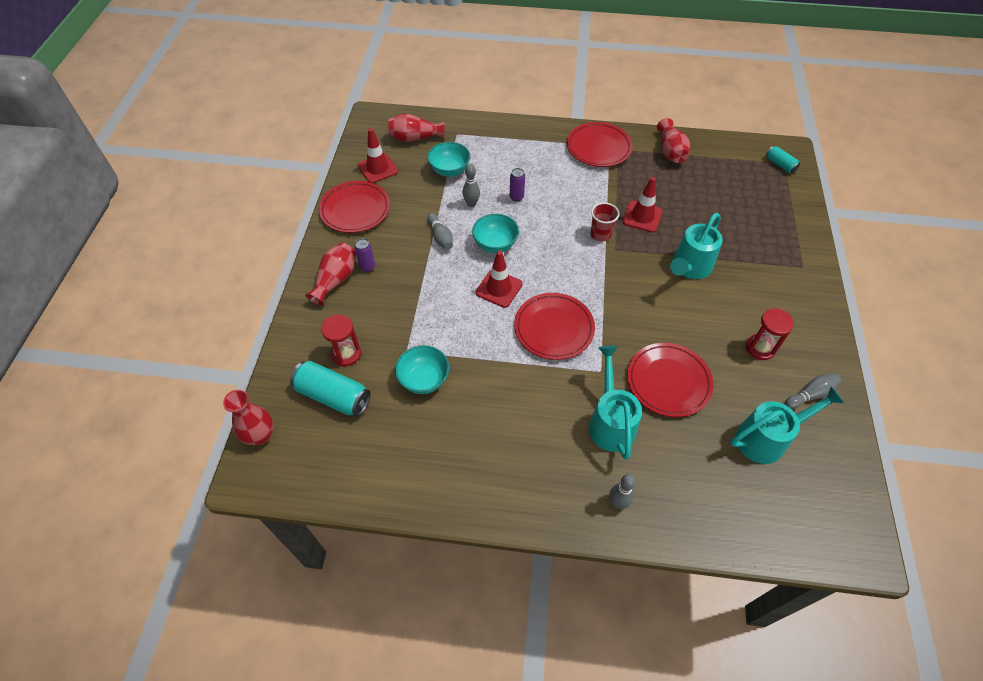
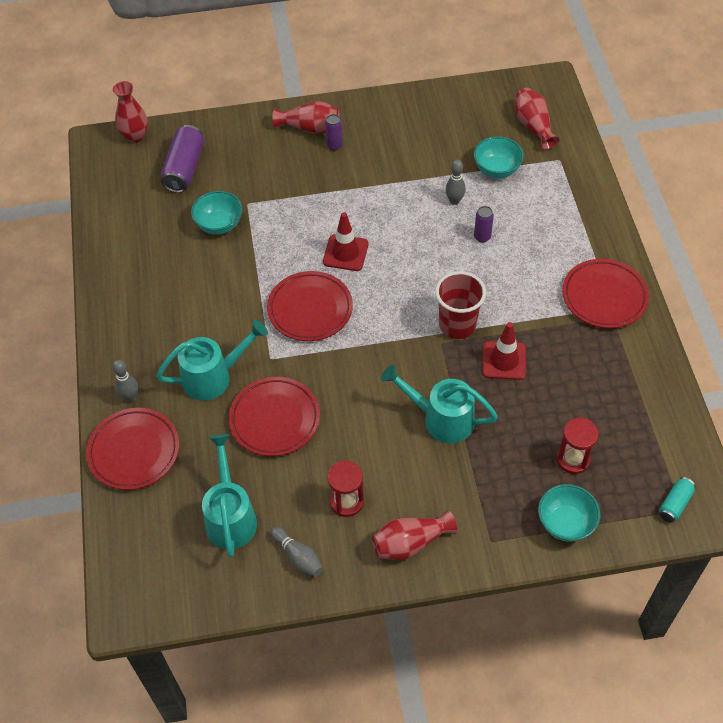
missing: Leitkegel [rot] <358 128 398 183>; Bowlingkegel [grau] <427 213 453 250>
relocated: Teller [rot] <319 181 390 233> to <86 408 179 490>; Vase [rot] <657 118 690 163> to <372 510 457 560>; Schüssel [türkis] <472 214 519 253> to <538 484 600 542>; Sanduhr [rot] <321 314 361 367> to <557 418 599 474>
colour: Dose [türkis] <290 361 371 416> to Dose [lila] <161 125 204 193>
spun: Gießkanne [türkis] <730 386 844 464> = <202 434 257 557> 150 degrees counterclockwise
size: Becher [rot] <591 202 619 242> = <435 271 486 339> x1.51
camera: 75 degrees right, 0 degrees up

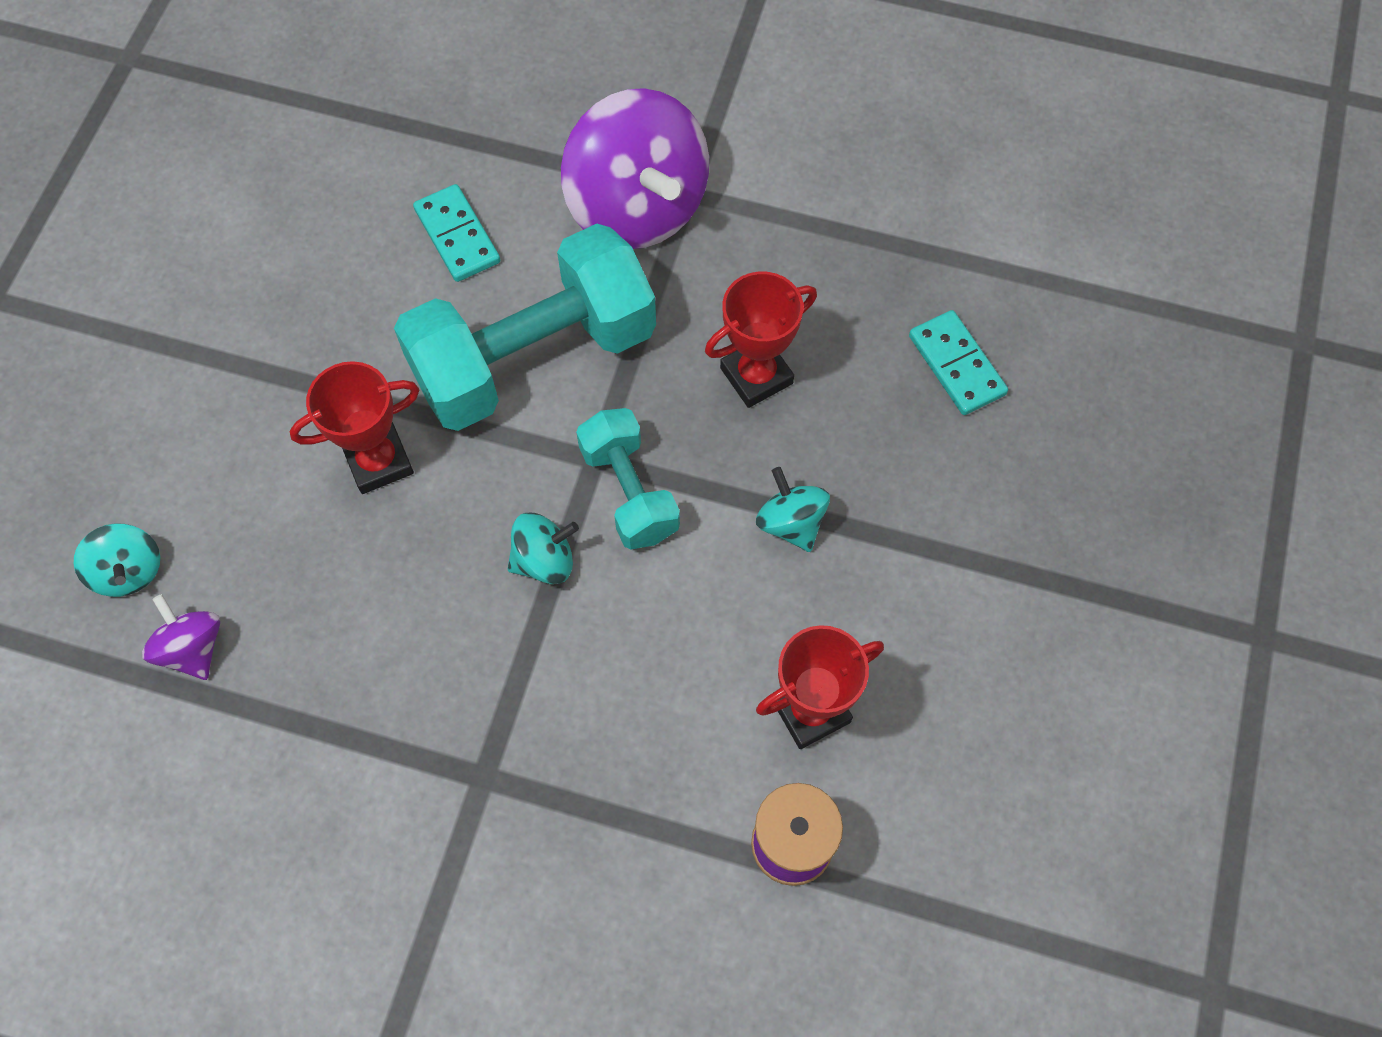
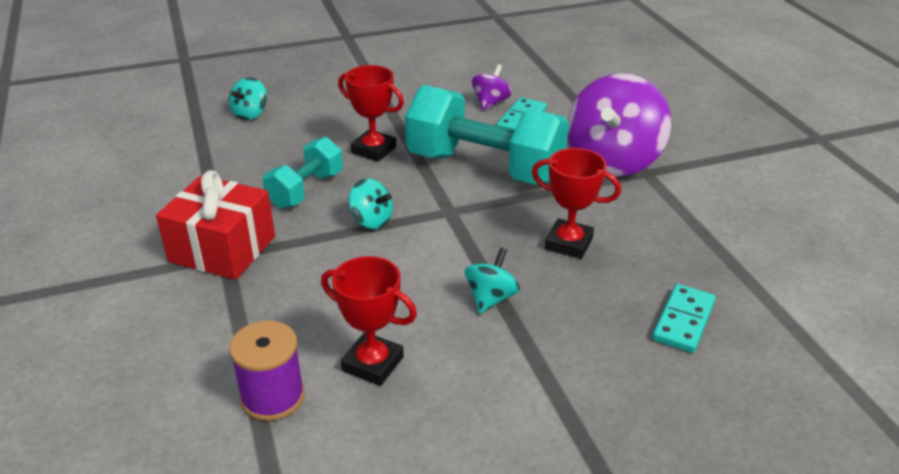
appeared: Geschenk [rot] <156 170 275 280>
relocated: Hantel [türkis] <576 408 680 549> to <262 137 343 209>; Kreisel [lila] <142 594 220 680> to <472 64 512 110>
camera: 55 degrees right, 30 degrees down

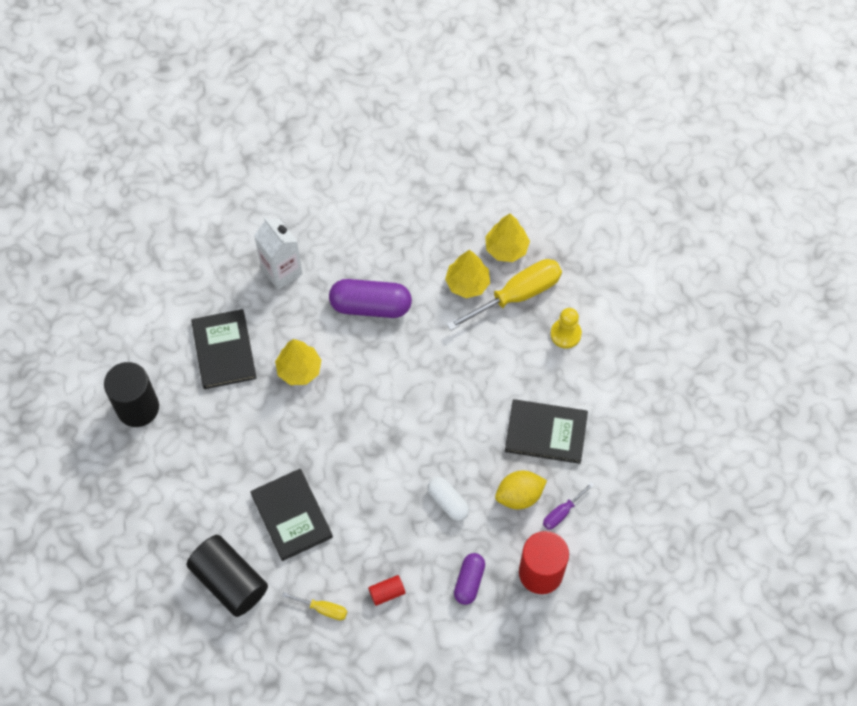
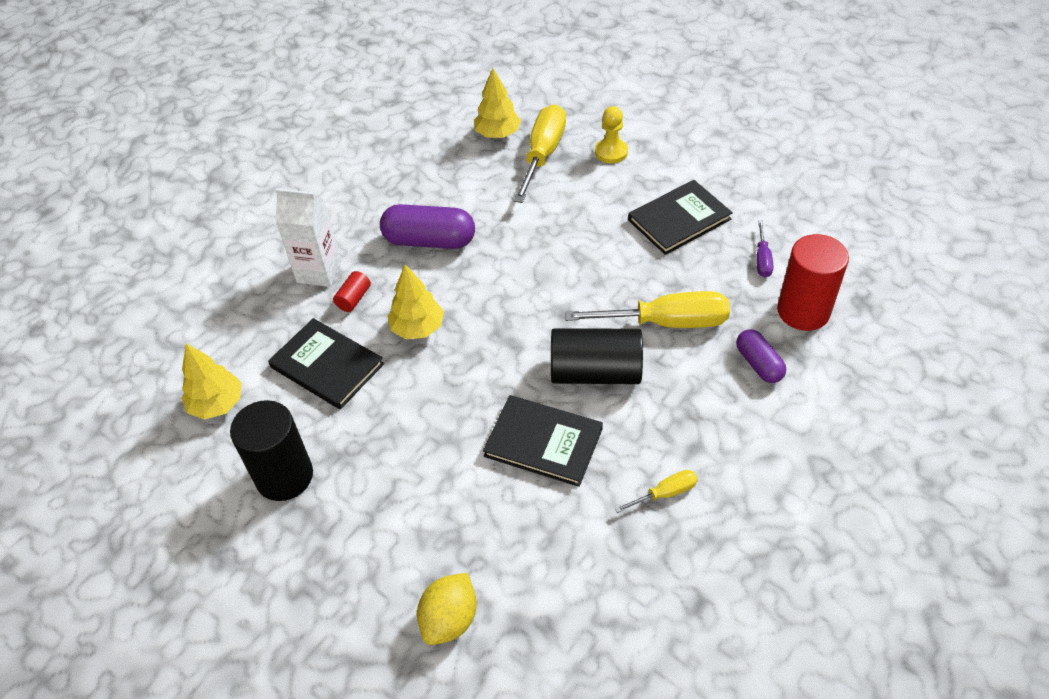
relocated: Baum [gelb] <445 250 490 298> to <182 343 242 420>; Vollzylinder [rot] <368 575 405 606> to <333 271 371 312>; Zitrone [gelb] <495 471 547 509> to <417 573 477 645>; Vollzylinder [schwarz] <187 535 268 617> to <551 328 643 384>
exchanged: Kapsel [weiß] <427 477 469 521> to Schraubenzieher [gelb] <565 291 730 328>
spun: Kapsel [lila] <329 279 412 318> = <380 204 475 249> 45 degrees clockwise
camera: 40 degrees left, 15 degrees down

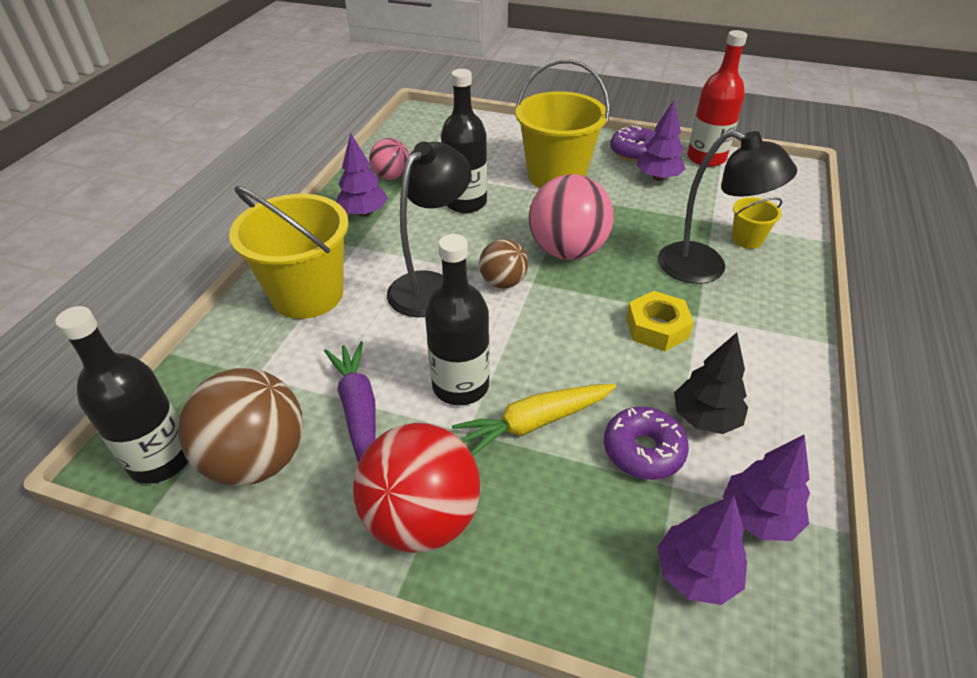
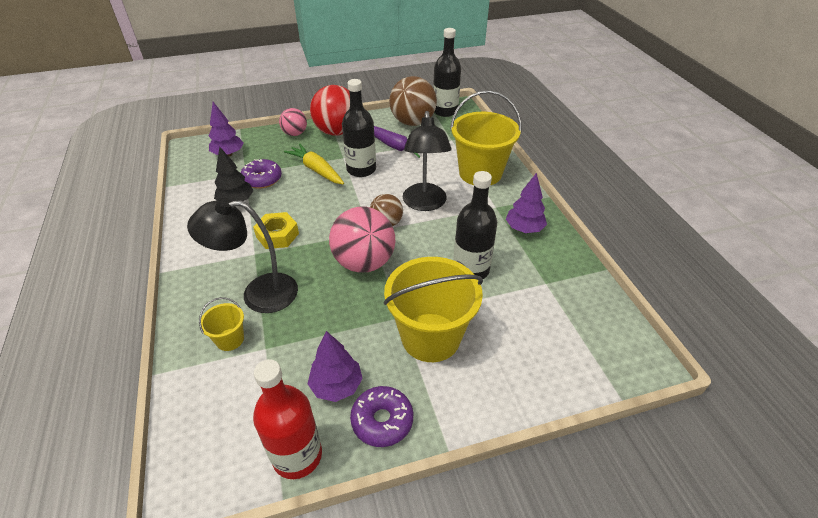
missing: Baum [lila] <723 434 810 541>
relocated: Ball [rosa] <369 138 409 180> to <279 108 307 136>
spun: Karotte [gelb] <452 384 616 456> = <284 144 344 185> 75 degrees counterclockwise
camera: 145 degrees right, 0 degrees up

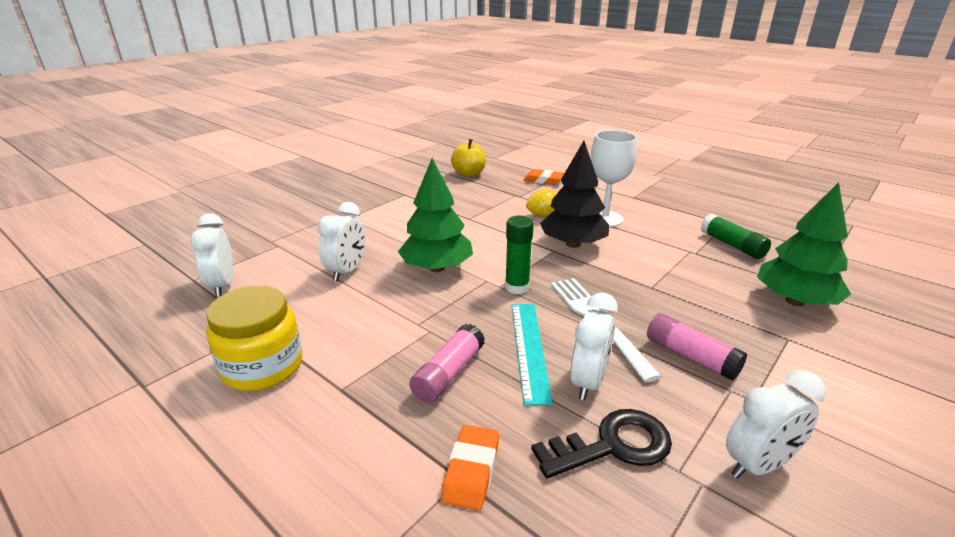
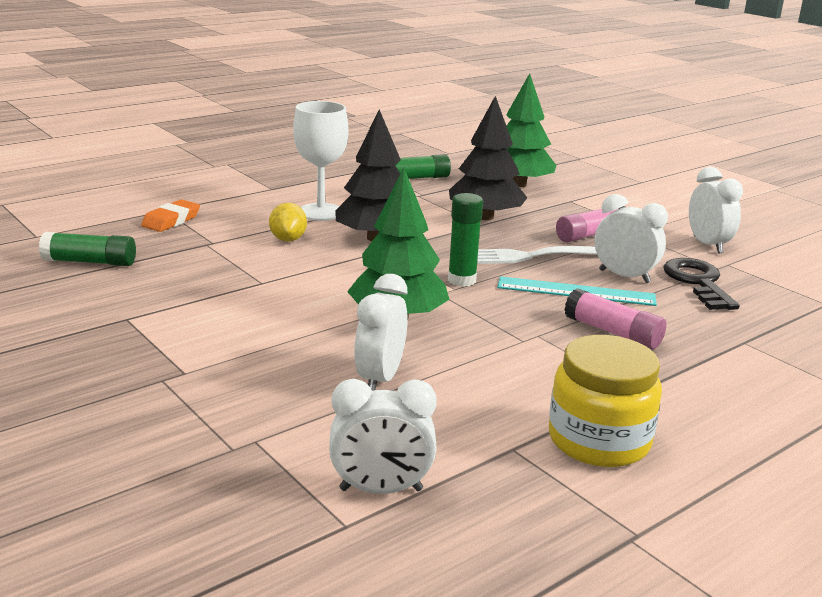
missing: Radiergummi [orange] <441 425 499 511>
appeared: Baum [schwarz] <449 96 527 220>
exchanged: Apfel [gelb] <451 139 486 177> to Klebestift [grün] <39 232 136 266>
spun: Wecker [weiß] <317 202 366 282> = <354 274 408 391> 105 degrees counterclockwise
camera: 80 degrees left, 5 degrees down

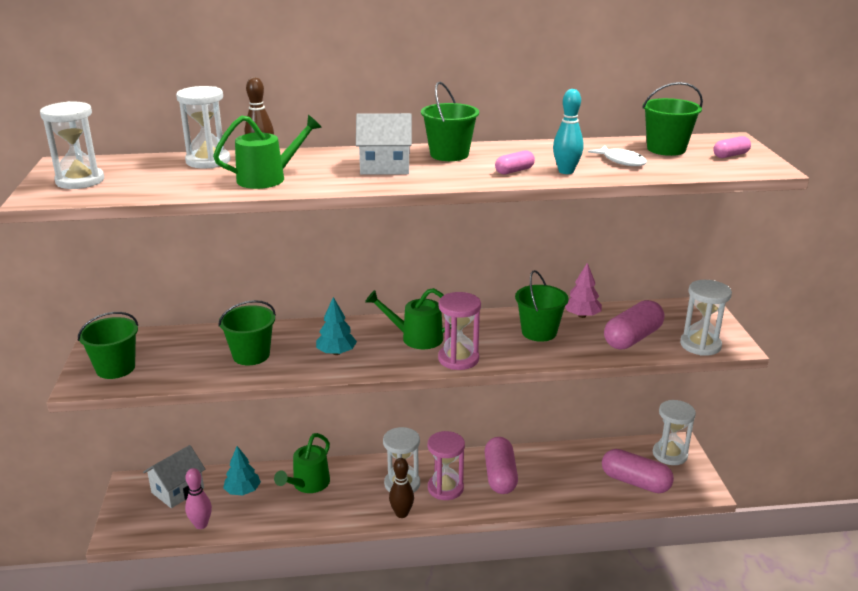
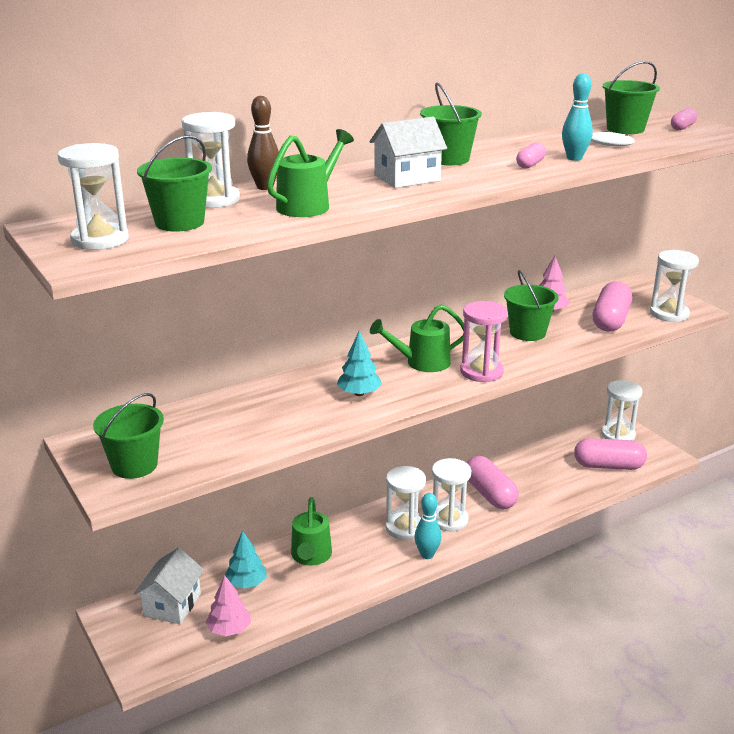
relocated: Eimer [grün] <218 300 276 366> to <137 135 212 232>
exchanged: Bowlingkegel [rosa] <185 468 212 529> to Baum [rosa] <206 575 251 636>
colour: Bowlingkegel [braun] <389 458 414 518> to Bowlingkegel [türkis] <415 493 442 559>; Sanduhr [rosa] <428 431 465 500> to Sanduhr [weiß] <432 458 471 532>
camera: 25 degrees left, 0 degrees up

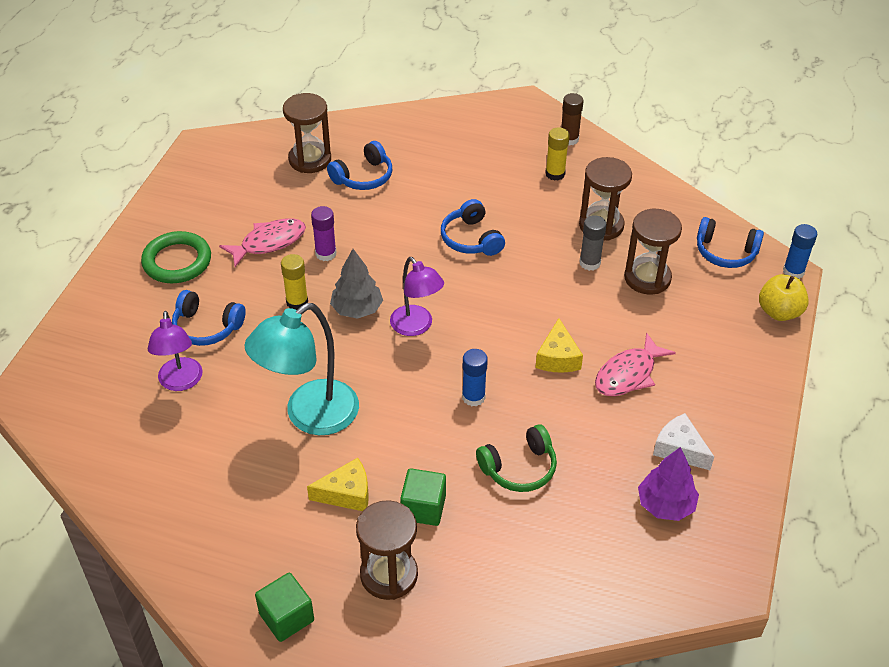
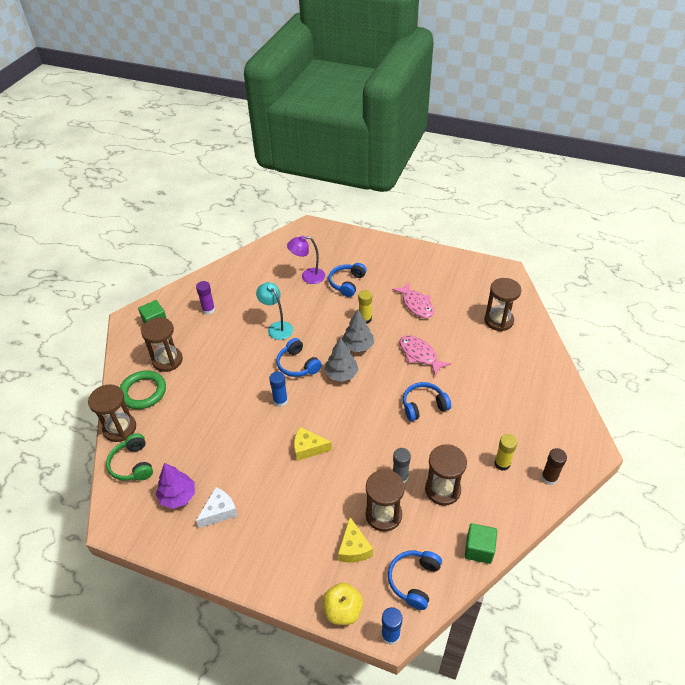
appeared: Sanduhr [braun] <88 384 136 442>
relocated: Kopfhörer [grün] <476 424 557 492> to <106 433 153 481>; Ring [grün] <141 231 211 283> to <119 370 166 409>; Klebestift [lila] <311 206 337 261> to <196 281 215 315>; Kopfhörer [blau] <327 141 392 190> to <276 338 322 377>; Käse [gelb] <307 458 369 511> to <338 517 373 562>; Fisch [rosa] <595 333 676 396> to <400 336 451 376>; Kubus [grün] <400 468 446 526> to <465 523 497 564>
exchanged: Lampe [lila] <390 257 444 336> to Baum [grau] <324 338 358 382>
size: Lampe [türkis] <244 303 359 435> = <256 282 293 340> x0.63
camera: 95 degrees right, 0 degrees up

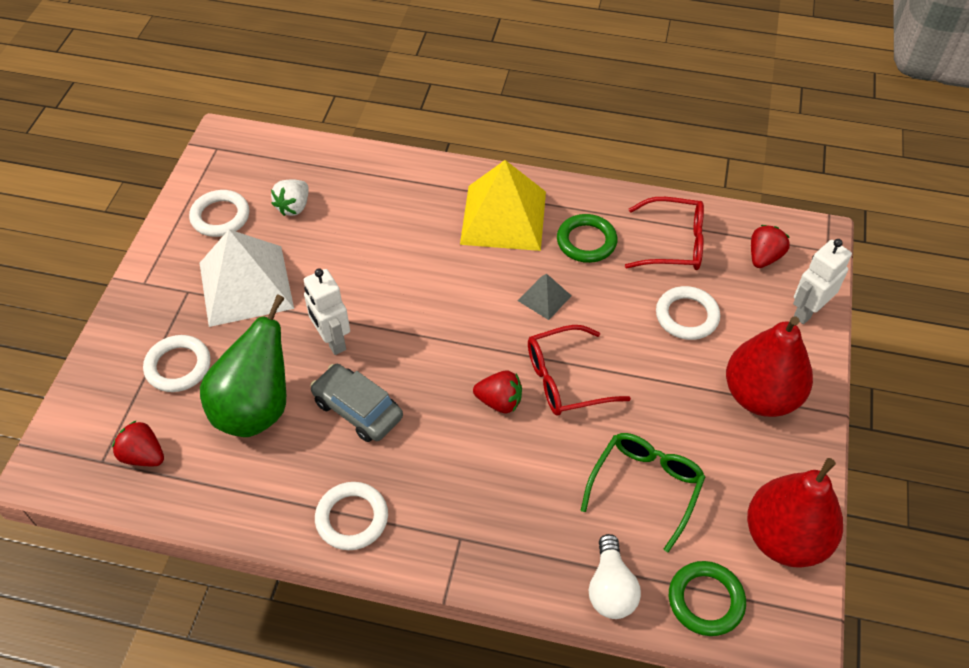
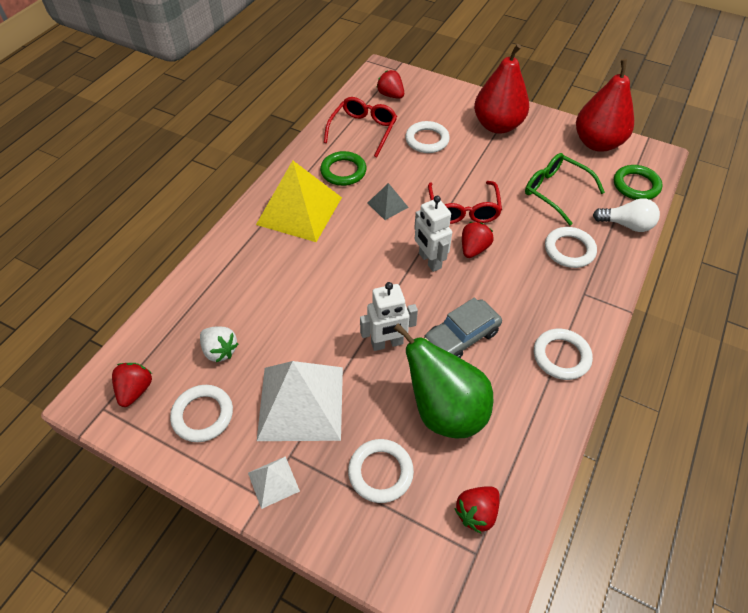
appeared: Erdbeere [rot] <112 363 152 407>; Pyramide [weiß] <248 456 300 509>; Ring [weiß] <545 227 597 268>
relocated: Roboter [weiß] <793 239 852 324> to <414 196 452 272>
camera: 75 degrees left, 0 degrees up

